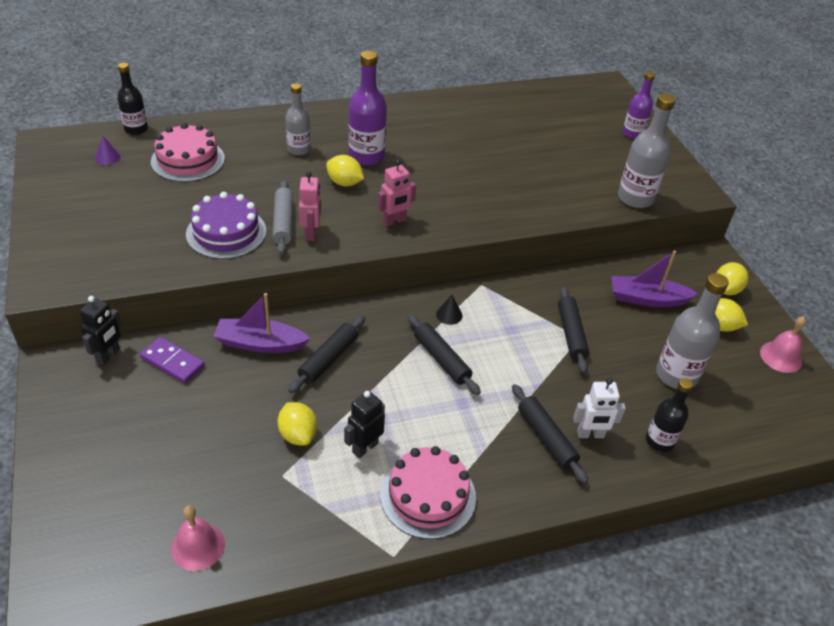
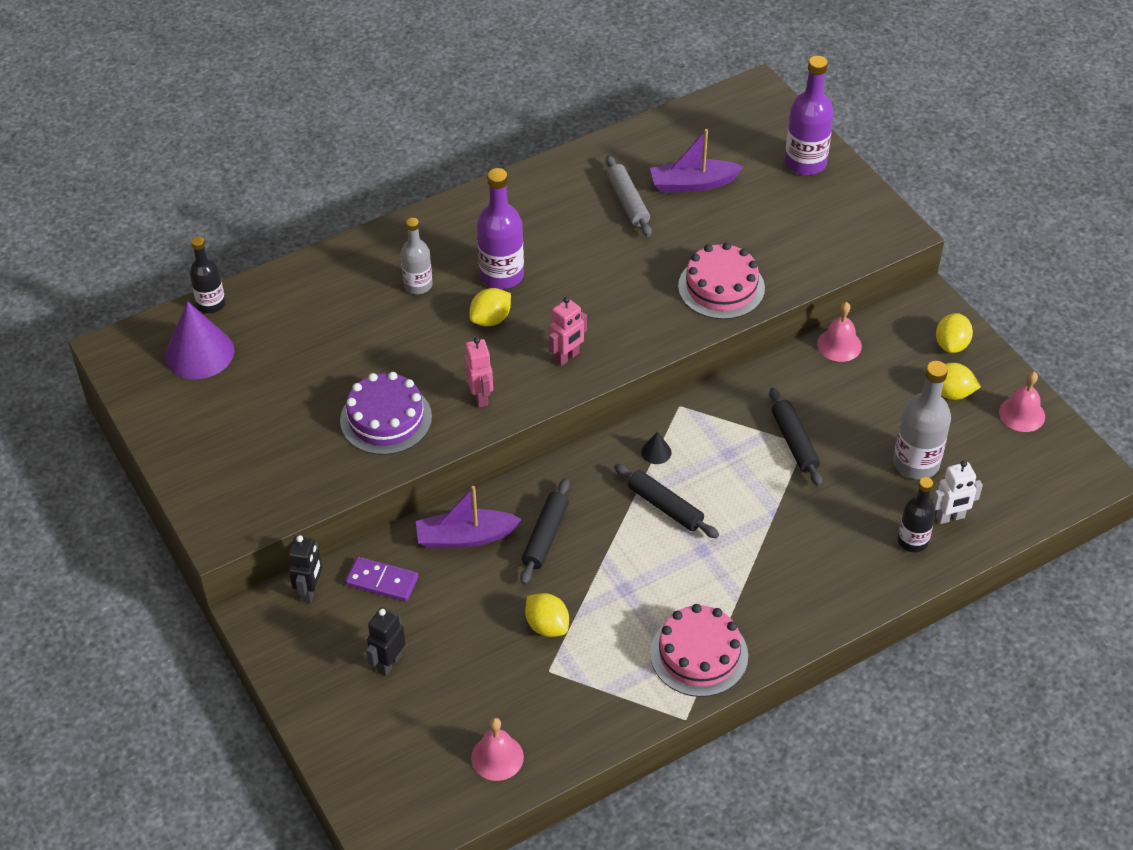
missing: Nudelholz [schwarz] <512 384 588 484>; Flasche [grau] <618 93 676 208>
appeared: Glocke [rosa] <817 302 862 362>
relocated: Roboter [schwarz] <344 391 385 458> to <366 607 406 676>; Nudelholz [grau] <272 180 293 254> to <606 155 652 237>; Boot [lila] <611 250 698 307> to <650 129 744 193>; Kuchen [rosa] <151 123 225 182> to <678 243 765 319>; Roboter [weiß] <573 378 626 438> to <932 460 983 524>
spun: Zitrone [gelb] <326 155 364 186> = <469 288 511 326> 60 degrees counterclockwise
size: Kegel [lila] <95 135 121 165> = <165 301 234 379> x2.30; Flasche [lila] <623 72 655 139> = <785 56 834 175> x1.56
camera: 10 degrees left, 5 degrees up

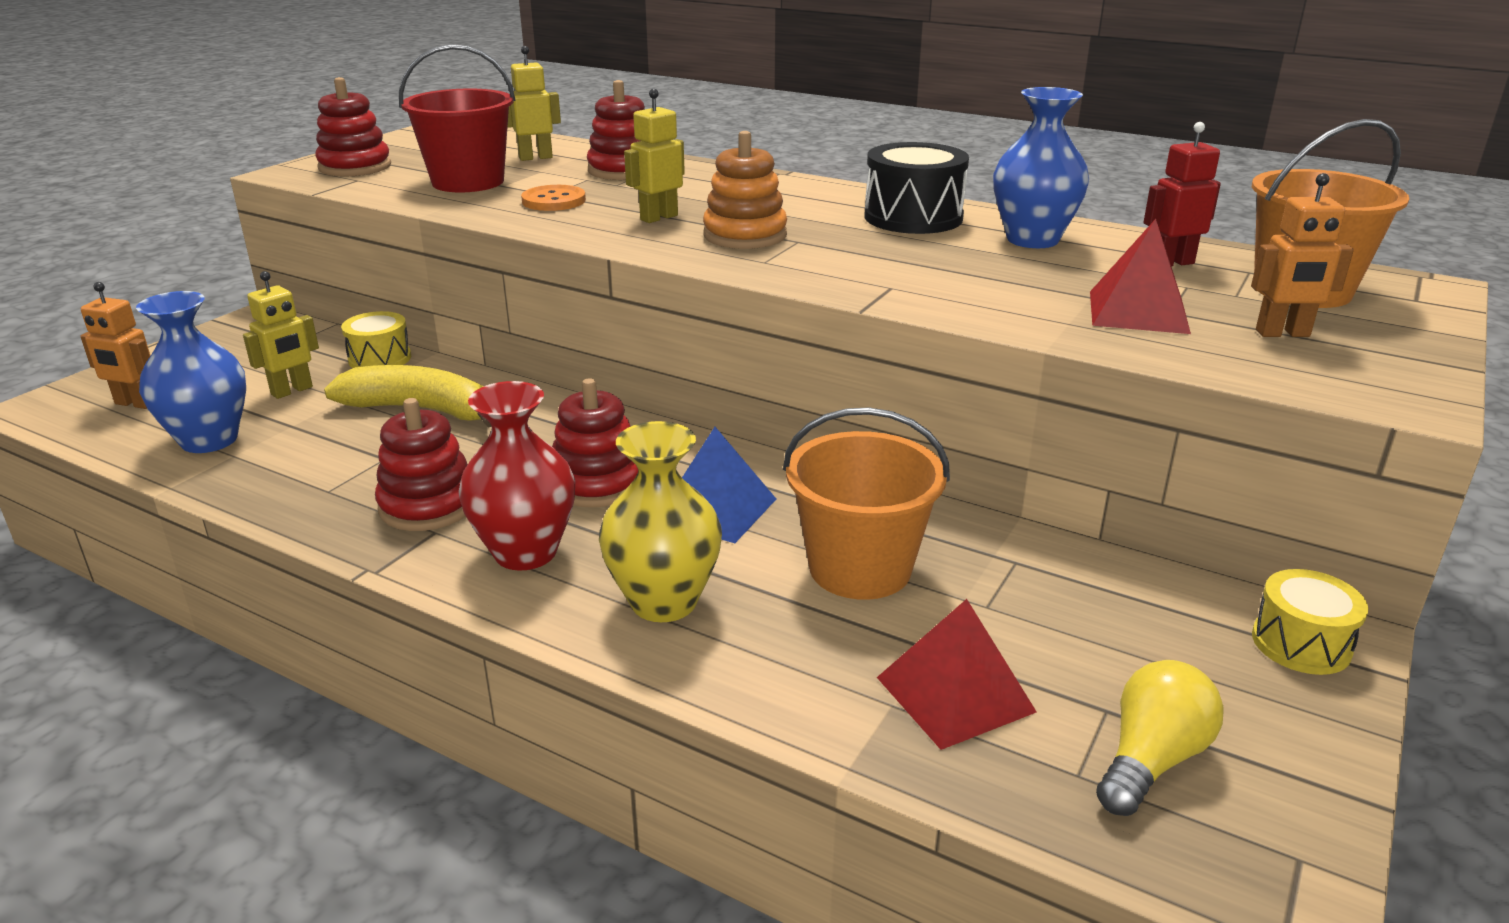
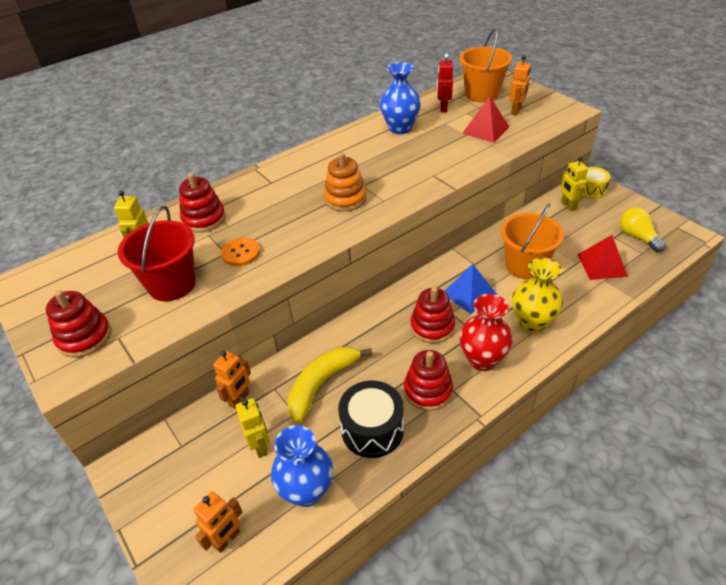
relocated: Trommel [schwarz] <864 142 969 234> to <338 380 404 458>; Roboter [gelb] <624 89 685 223> to <560 156 588 211>
exchanged: Trommel [gelb] <341 311 411 368> to Roboter [orange] <213 351 251 409>
camera: 65 degrees left, 15 degrees up

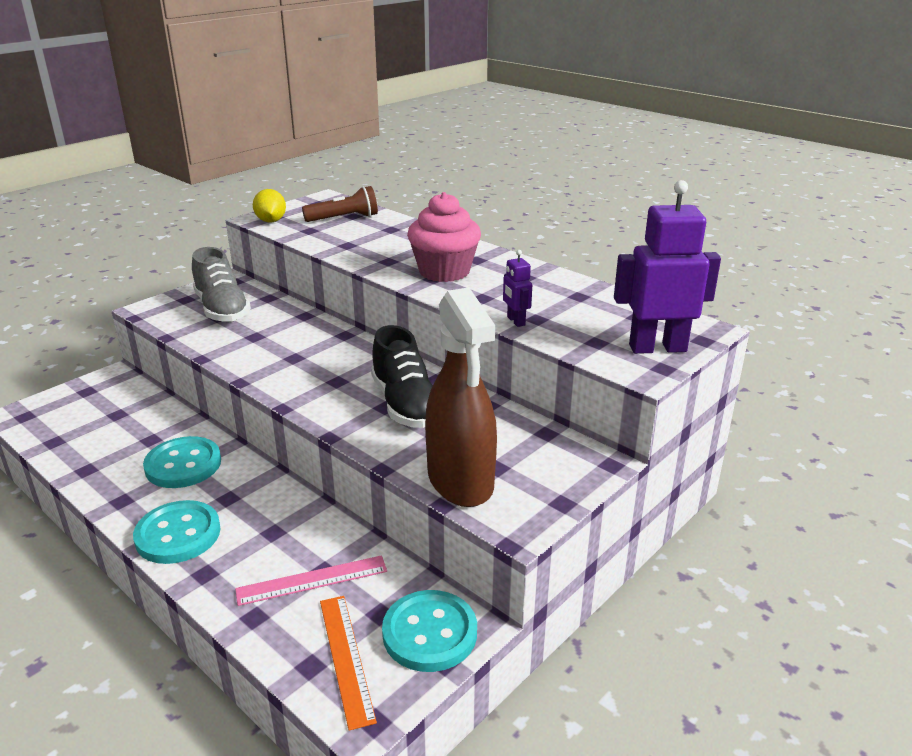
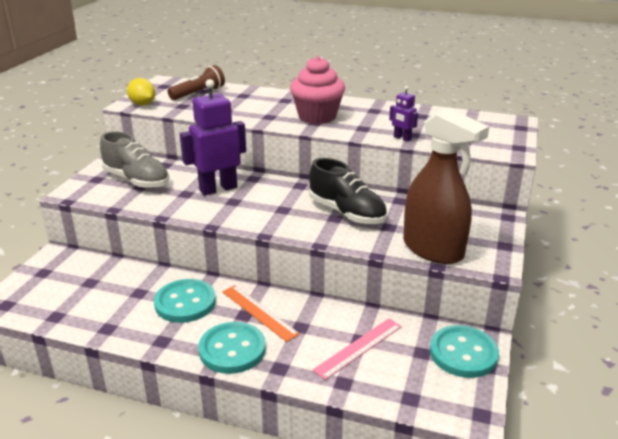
relocated: Roboter [lila] <614 180 721 354> to <180 79 246 196>; Lineal [orange] <320 596 377 731> to <222 285 300 342>
camera: 25 degrees left, 0 degrees up

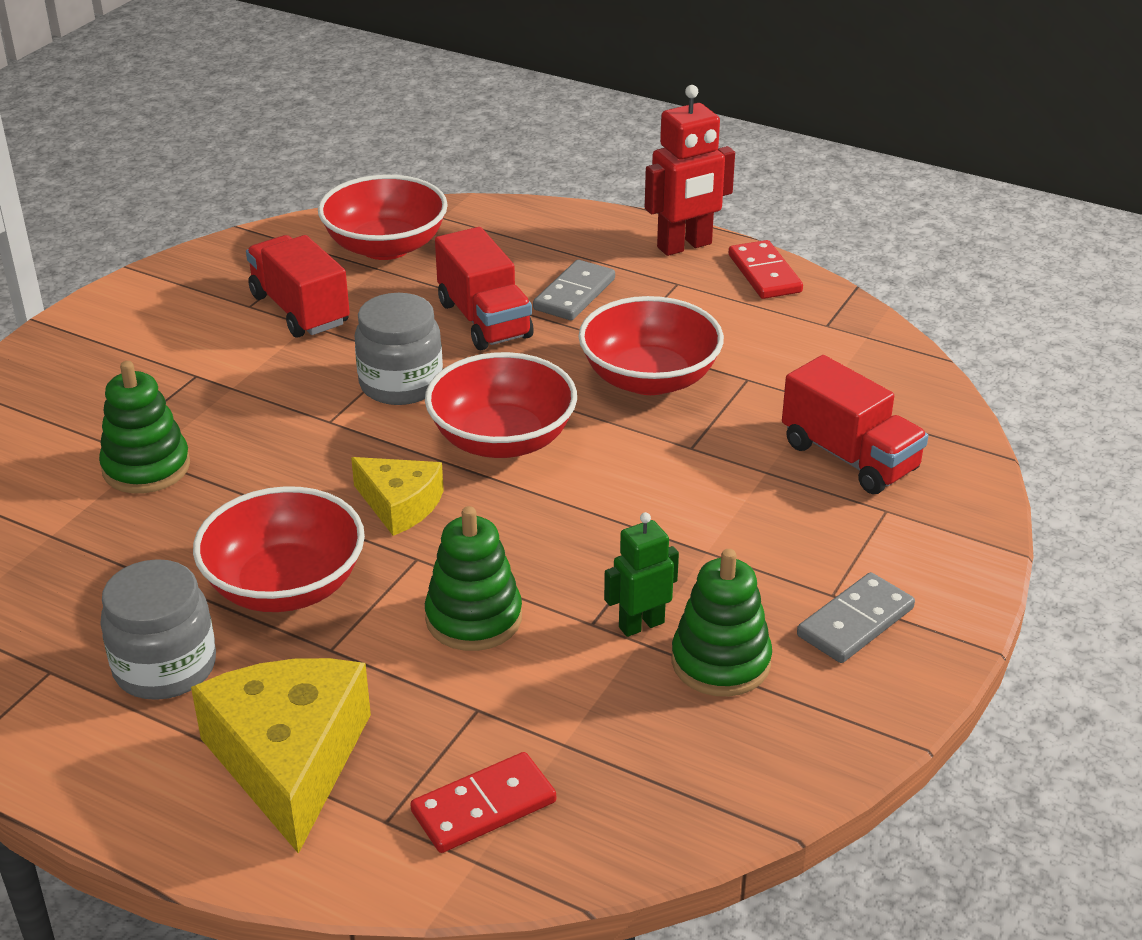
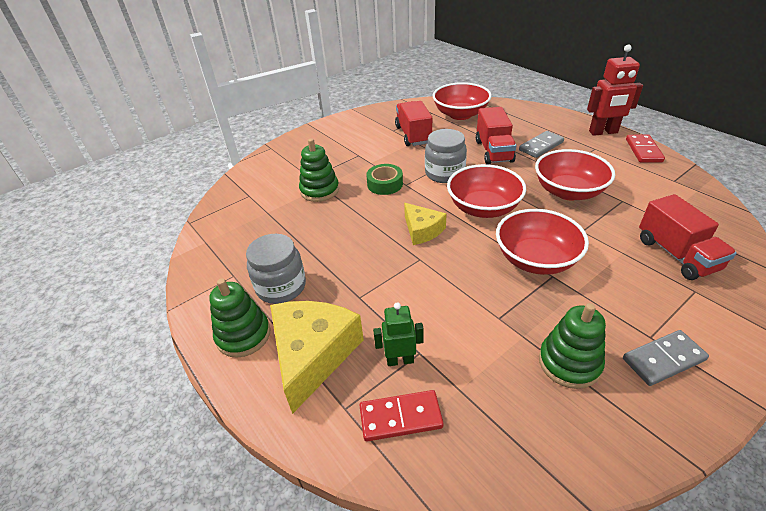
appeared: Klebeband [grün] <366 164 403 195>
relocated: Stapelspielzeug [grün] <425 506 522 651> to <209 278 271 358>; Roboter [grün] <604 512 679 637> to <373 302 424 366>; Schüssel [rot] <193 486 365 612> to <496 209 589 275>
camera: 25 degrees right, 5 degrees up

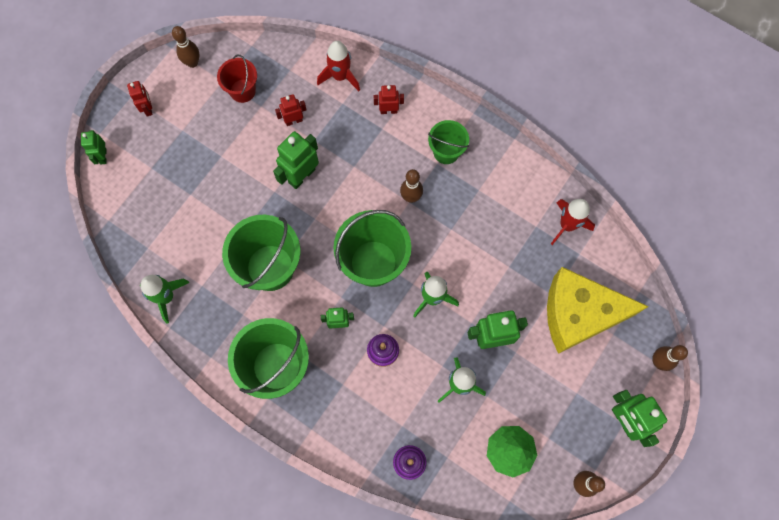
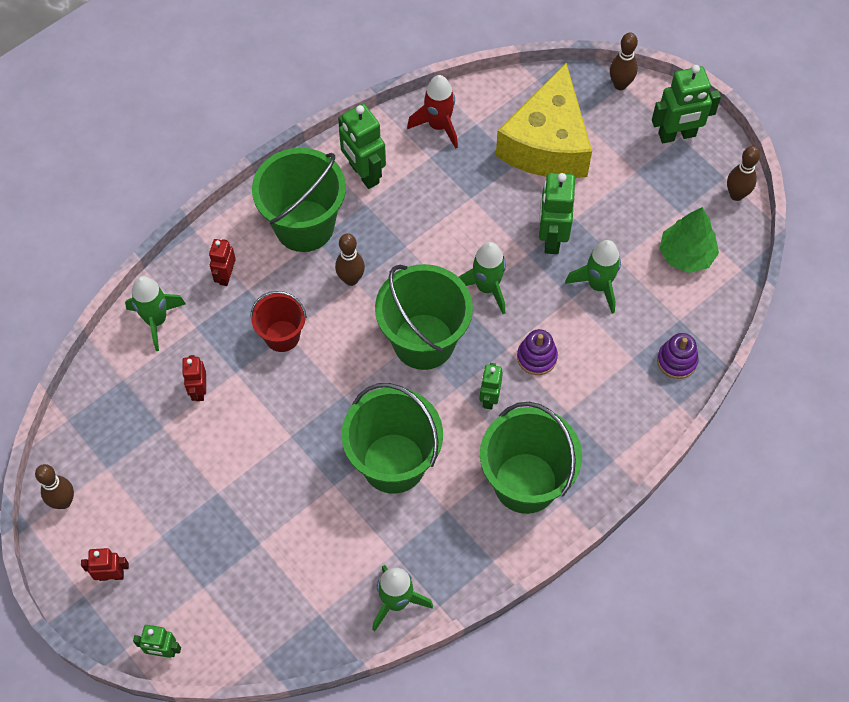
relocated: Eimer [rot] <217 54 257 103> to <250 291 307 352>; Roboter [grün] <273 131 319 189> to <338 104 386 189>
colour: Rakete [rot] <317 41 360 91> to Rakete [grün] <125 276 186 351>
size: Eimer [grün] <428 120 469 164> = <252 148 346 252> x1.77
camera: 75 degrees left, 10 degrees down

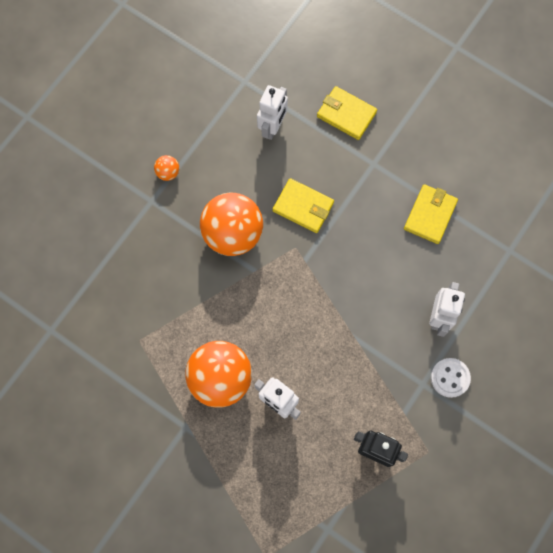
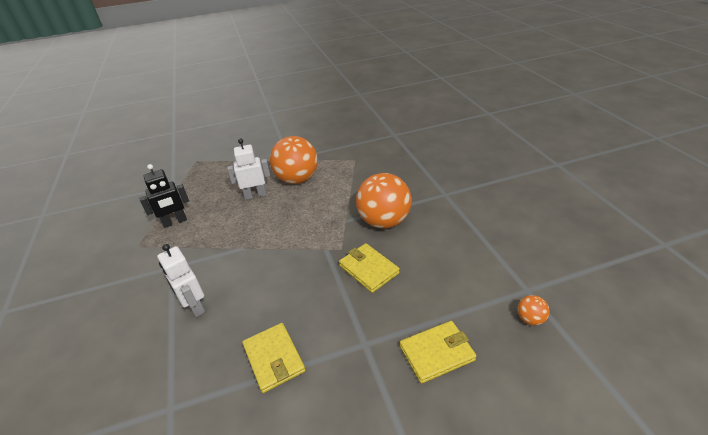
missing: Roboter [weiß] <257 85 288 140>; Knopf [weiß] <431 358 471 398>
relocated: Ball [orange] <154 155 179 181> to <517 295 550 326>
spun: Geldbörse [gelb] <273 178 334 233> = <339 243 400 293> 75 degrees clockwise
camera: 130 degrees right, 35 degrees down

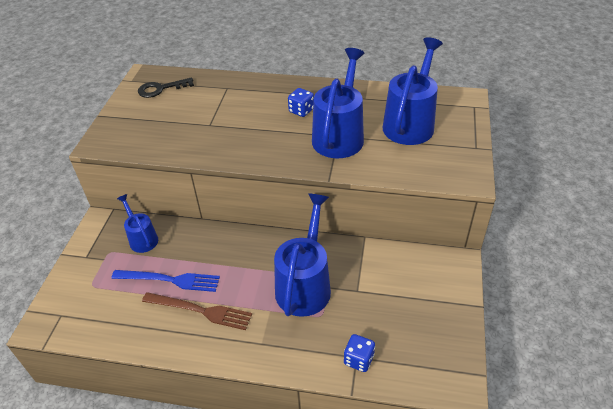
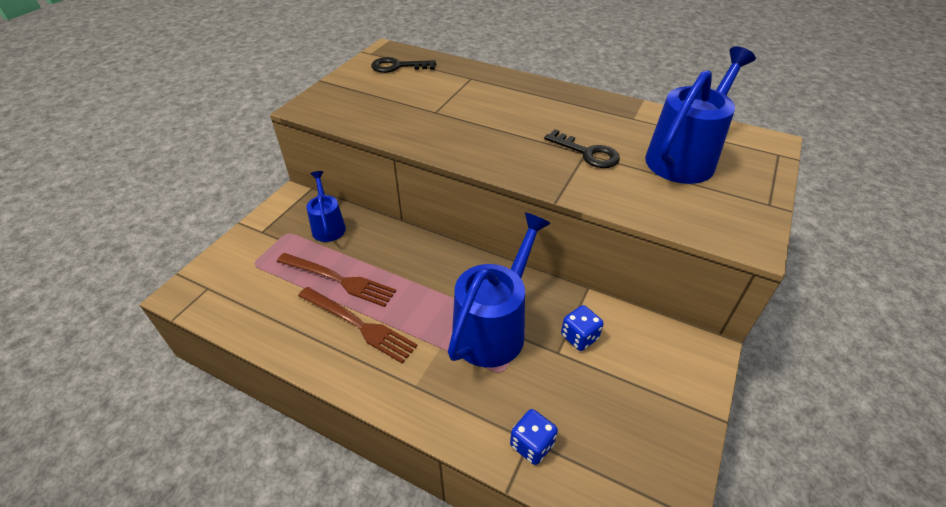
relocated: Spielwürfel [blau] <288 88 314 117> to <561 305 603 351>
exchanged: Gießkanne [blau] <312 48 364 159> to Schlüssel [schwarz] <544 129 620 168>
colour: Gabel [blau] <111 270 220 292> to Gabel [braun] <277 253 396 307>
camera: 15 degrees right, 0 degrees up

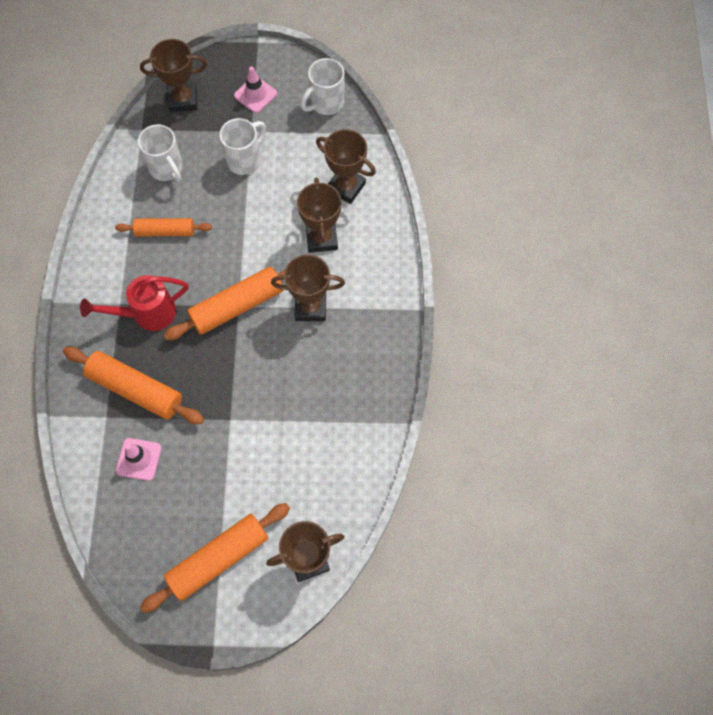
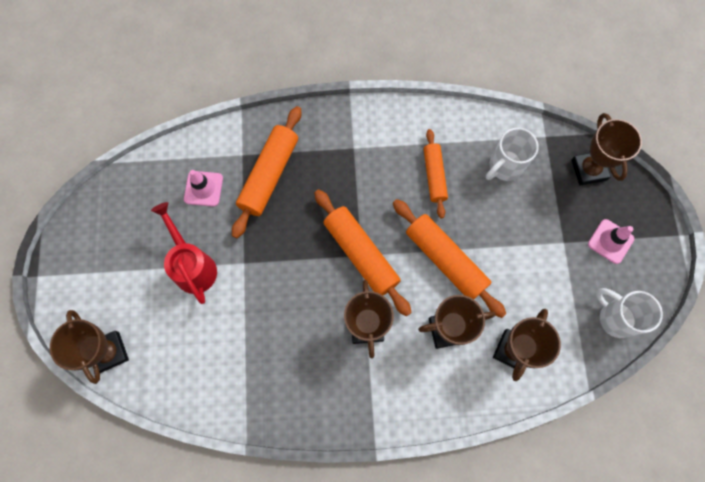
missing: Tasse [weiß] <219 118 266 175>
relocated: Gießkanne [rot] <80 275 188 331> to <151 202 217 304>; Nudelholz [orange] <140 503 290 613> to <393 199 506 318>
camera: 85 degrees right, 5 degrees up

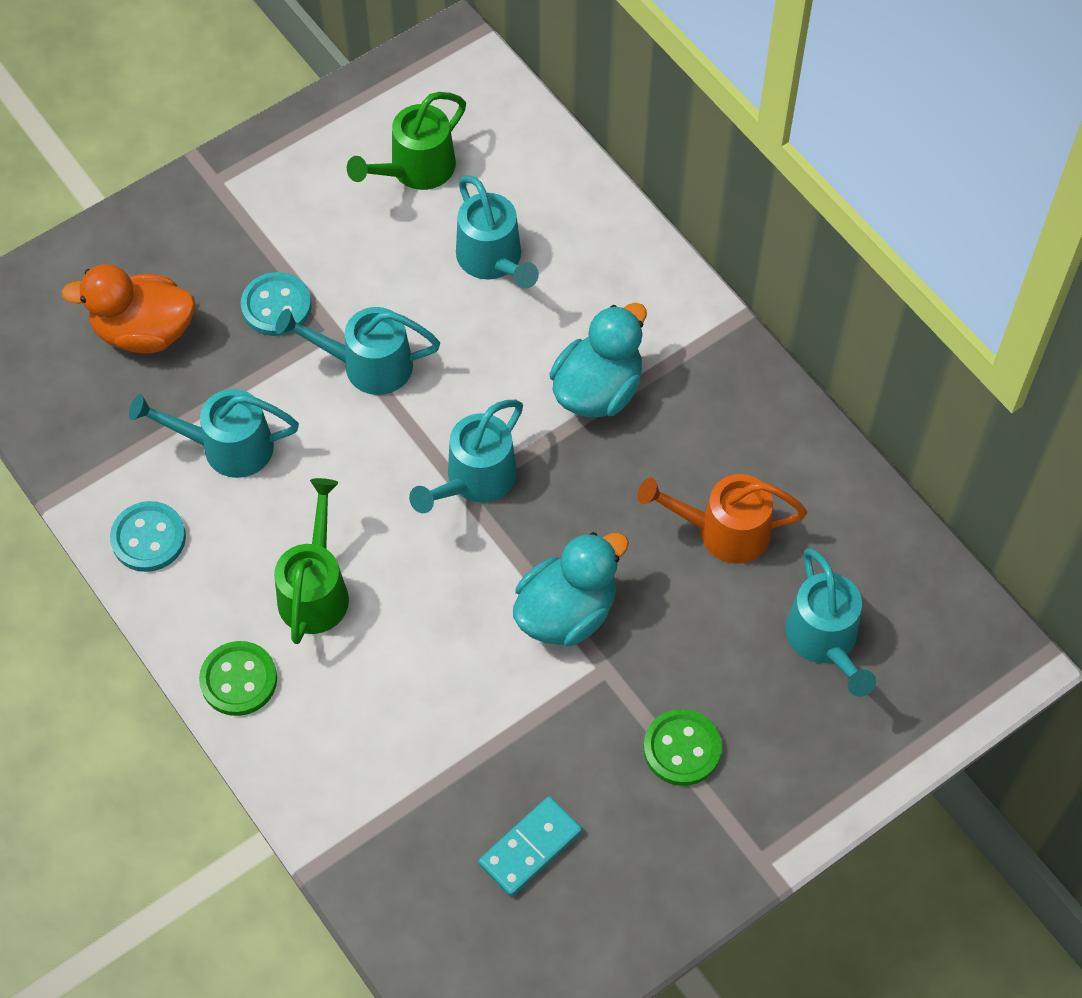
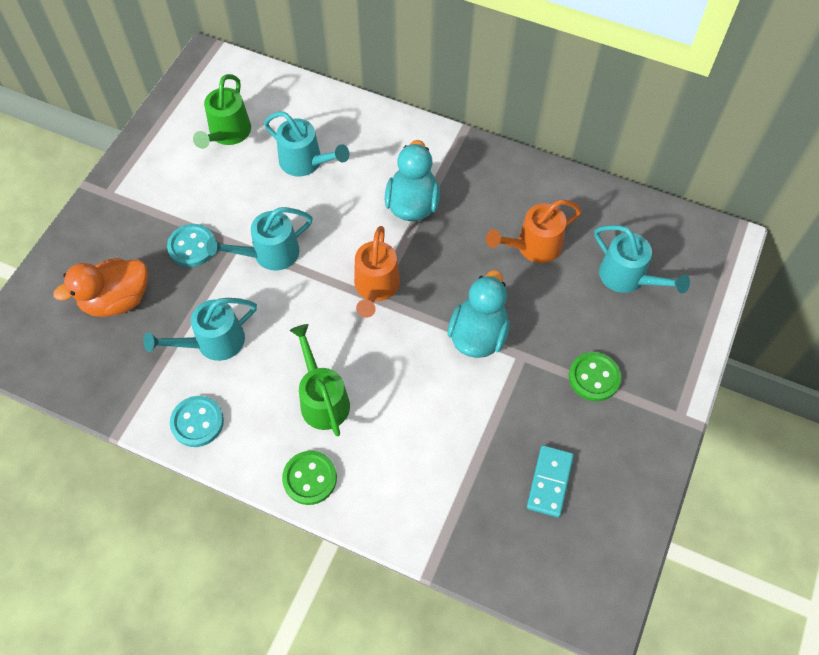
colour: Gießkanne [türkis] <409 400 523 513> to Gießkanne [orange] <354 226 400 318>
camera: 30 degrees left, 0 degrees up

